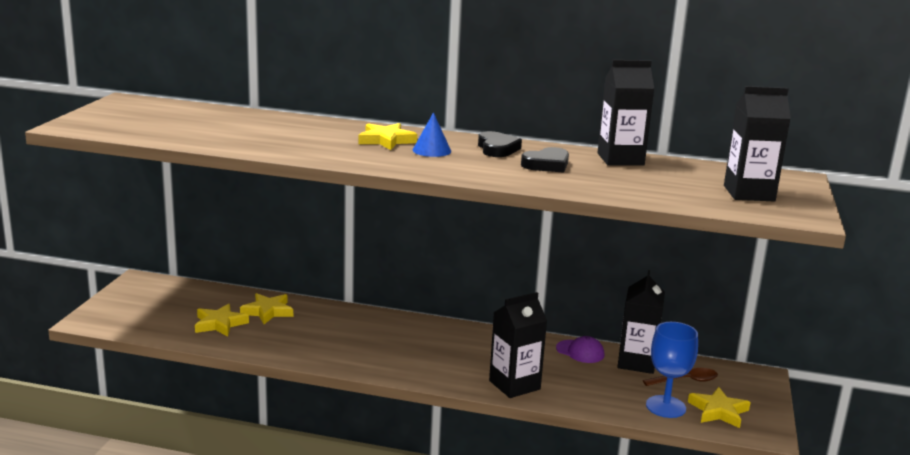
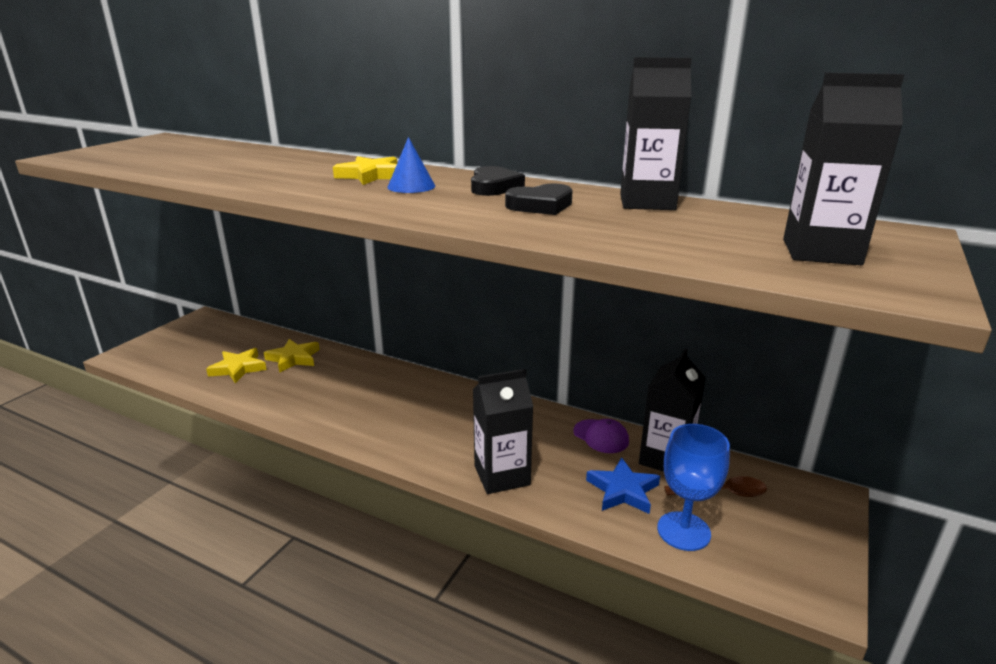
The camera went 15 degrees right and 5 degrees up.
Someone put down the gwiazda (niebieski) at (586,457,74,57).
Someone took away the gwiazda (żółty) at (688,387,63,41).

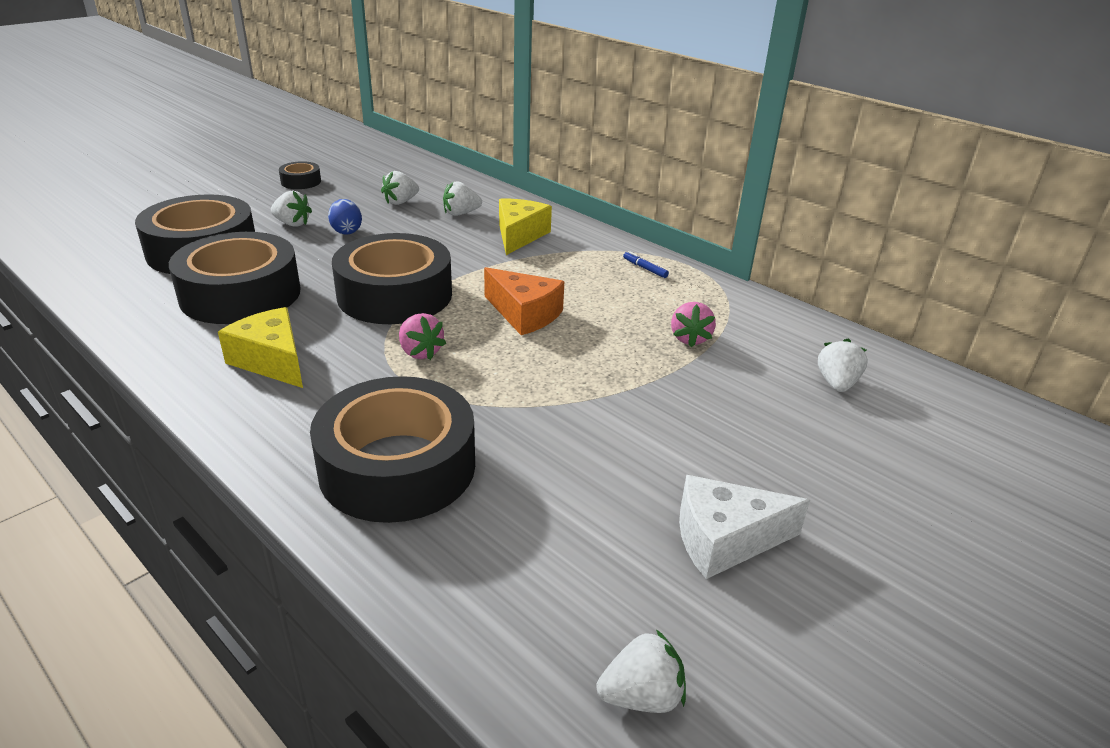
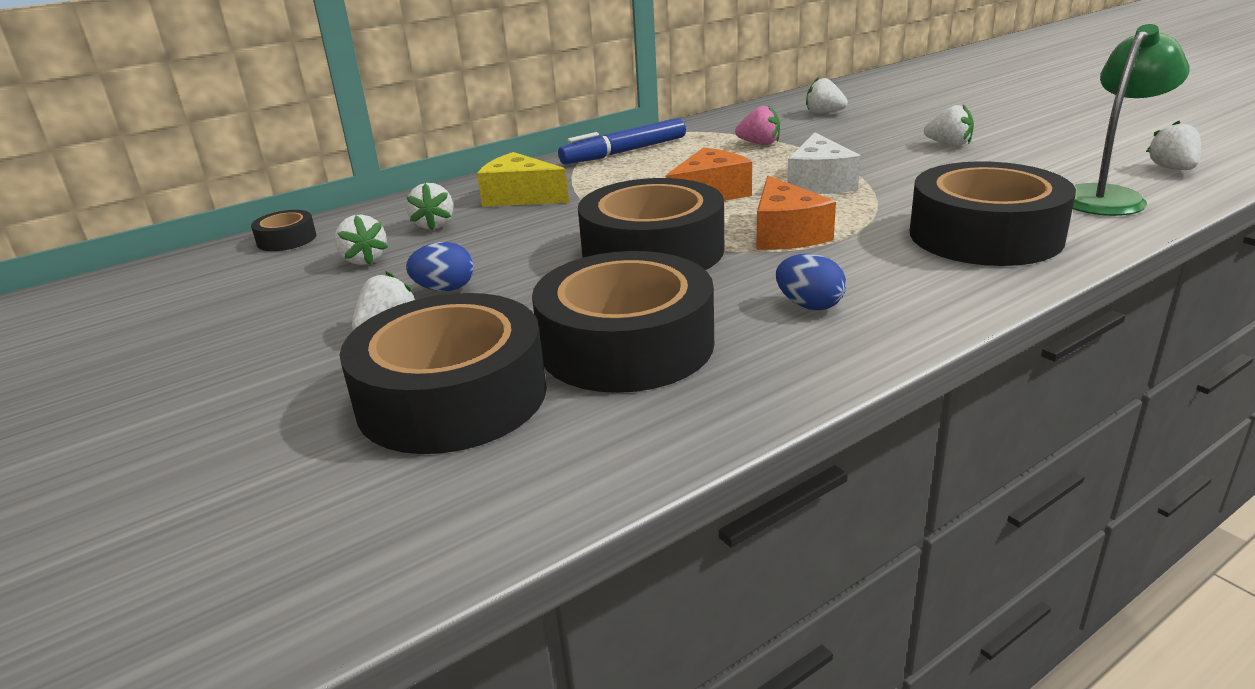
The camera went 75 degrees left and 5 degrees down.
Someone carried the taśma klejąca (czarny) from (279,161,42,28) to (251,210,65,41).
Someone scaled the flamaster (niebieski) at (623,251,46,27) by 2.50.
Someone swapped the truskawka (różowy) at (399,313,47,47) for the ser (pomarańczowy) at (756,176,80,74).
Someone swapped the ser (żółty) at (218,307,85,81) for the jajko (niebieski) at (776,254,70,56).
Someone carried the ser (biały) from (679,475,131,104) to (787,132,74,62).
Someone put down the truskawka (biały) at (924,105,50,41).
Someone put down the lampka (zielony) at (1073,24,116,192).

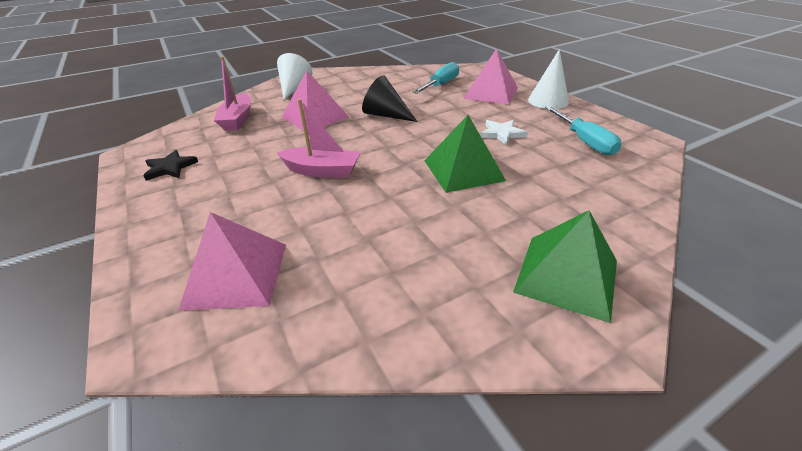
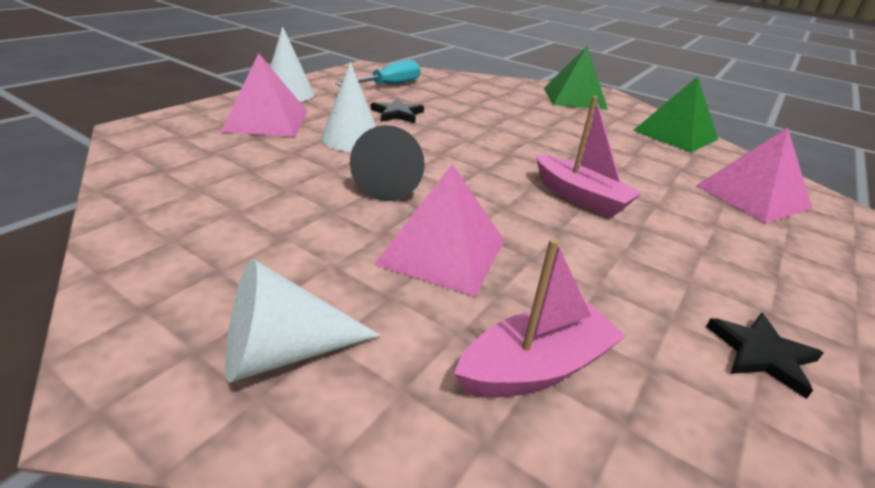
The camera went 120 degrees left and 5 degrees down.
Someone put down the stożek (biały) at (321,62,55,90).
Someone repainted the gwiazda (biały) at (480,120,48,25), which became the gwiazda (czarny) at (371,98,53,25).
Someone rotated the łódka (różowy) at (277,99,84,79) by 150 degrees clockwise.
Someone carried the piramida (zielony) from (424,115,82,78) to (633,76,85,76).
Someone took away the śrubokręt (turkusowy) at (413,62,46,32).

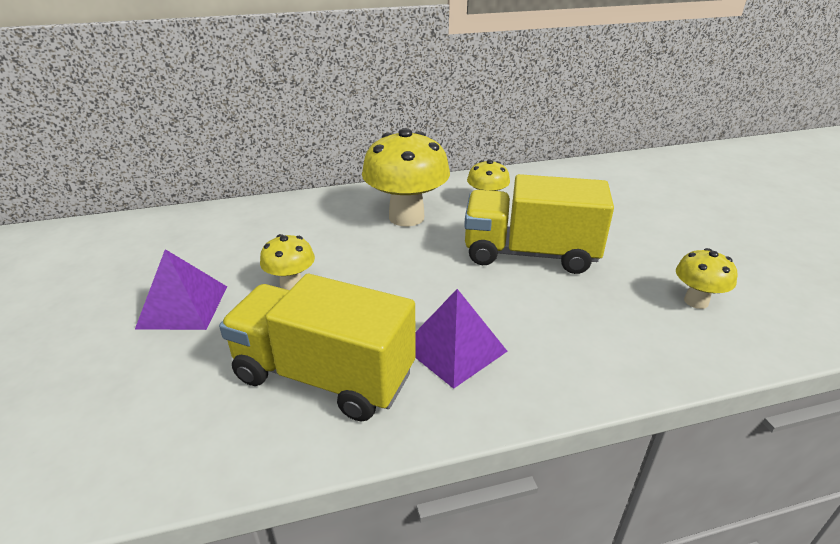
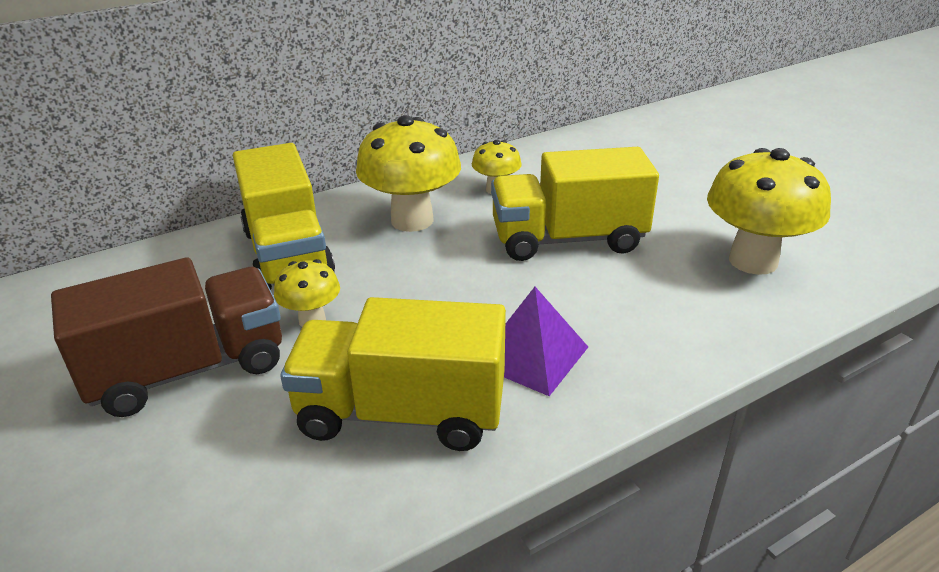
The camera went 15 degrees left and 0 degrees up.
Someone swapped the piramida (fioletowy) at (135,249,92,81) for the ciężarówka (brązowy) at (51,258,231,159).
Someone put down the ciężarówka (żółty) at (233,143,102,147).
Someone scaled the grzyb (żółty) at (676,248,61,61) by 1.92.

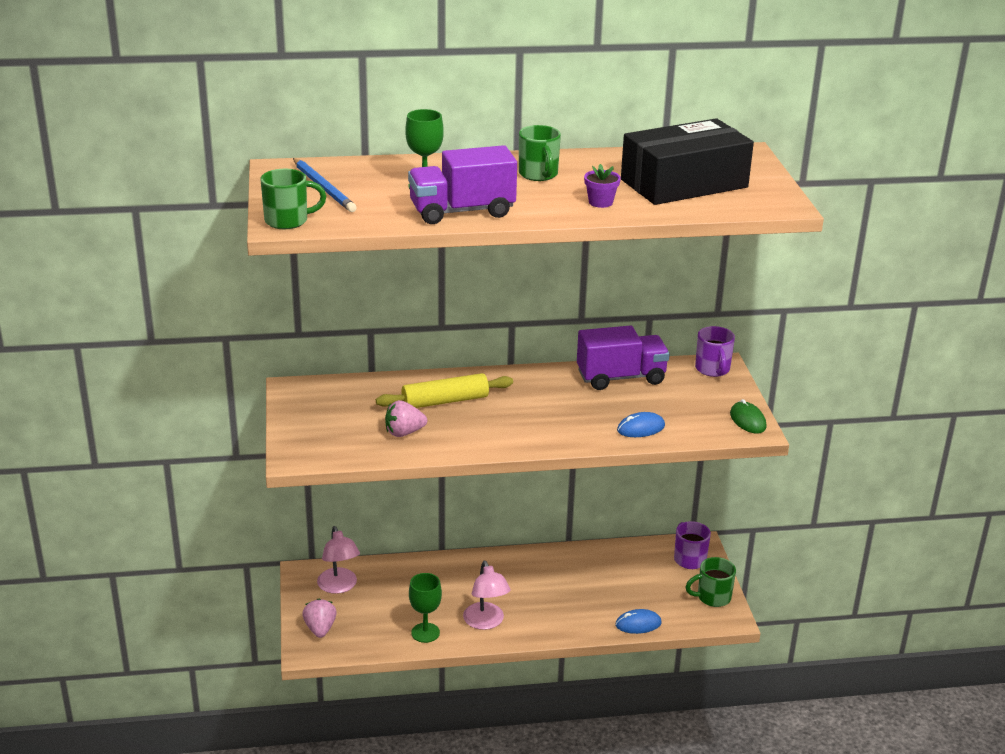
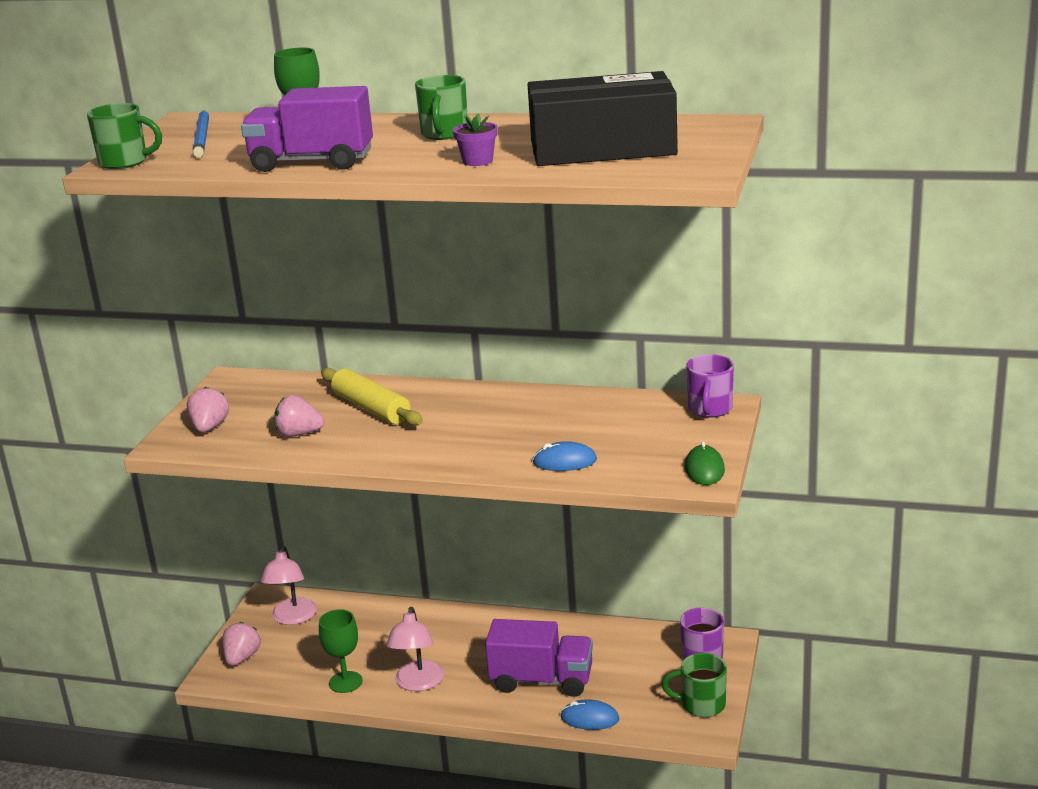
The camera went 25 degrees right and 5 degrees down.
Someone put down the truskawka (różowy) at (187,386,42,46).
Someone rotated the wałek do ciasta (żółty) at (376,373,137,35) by 45 degrees clockwise.
Someone carried the ciężarówka (fioletowy) from (577,325,93,65) to (485,619,108,78).

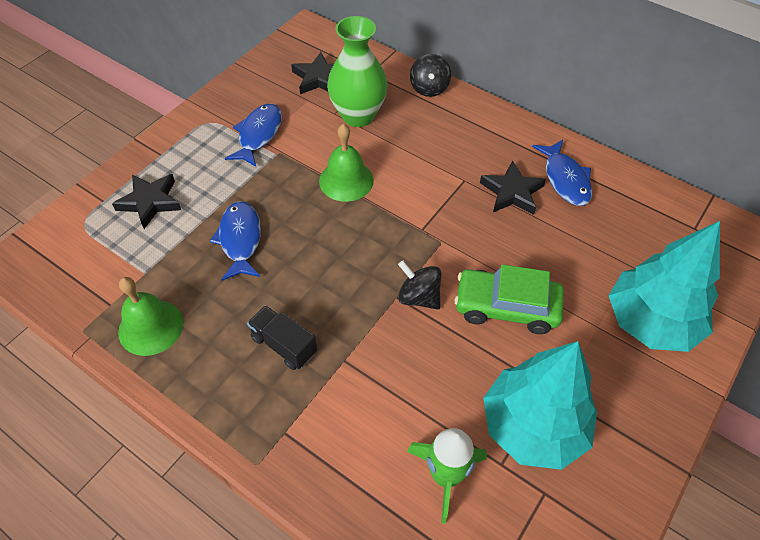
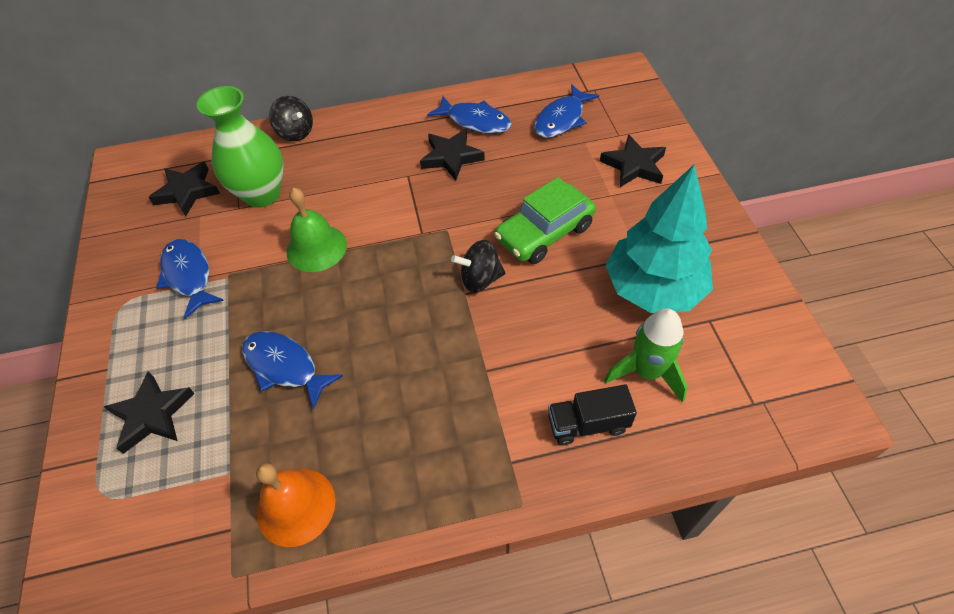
The camera went 45 degrees left and 0 degrees up.
Someone repainted the dzwonek (zielony) at (118,277,65,79), which became the dzwonek (pomarańczowy) at (256,463,79,84).
Someone put down the ryba (niebieski) at (534,84,65,54).
Someone carried the ciężarówka (czarny) from (247,305,70,65) to (548,384,89,61).
Someone swapped the drzewko (turkusowy) at (608,221,112,131) for the gwiazda (czarny) at (600,134,66,53).

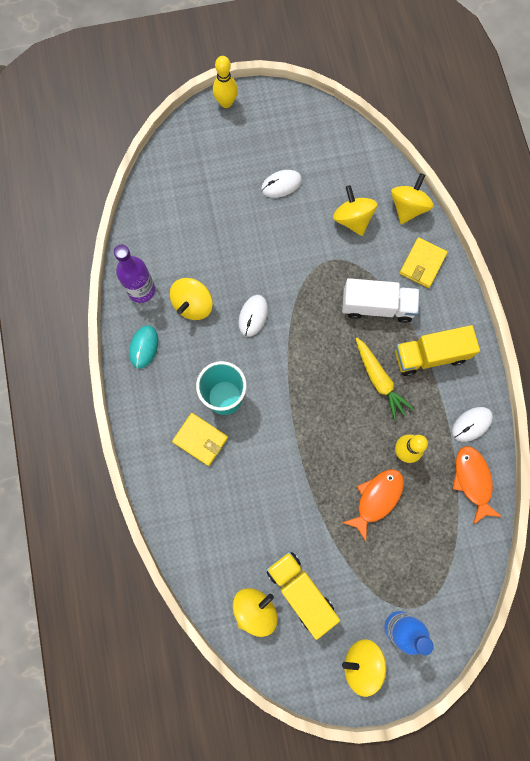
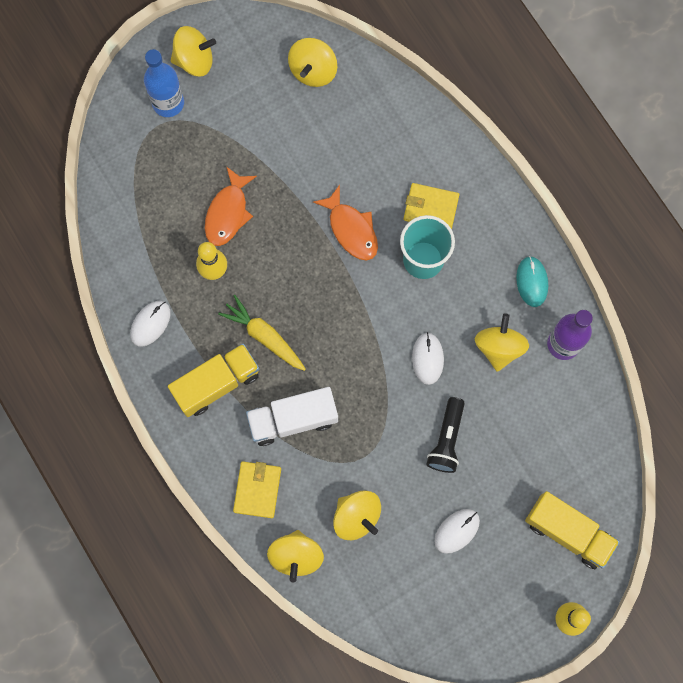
The camera went 160 degrees right and 0 degrees up.
Someone carried the ryba (pomarańczowy) from (453,446,49,79) to (313,185,65,75).
Someone put down the latarka (czarny) at (426,397,39,76).
Someone carried the ciężarówka (żółty) from (267,551,73,89) to (525,491,95,78).

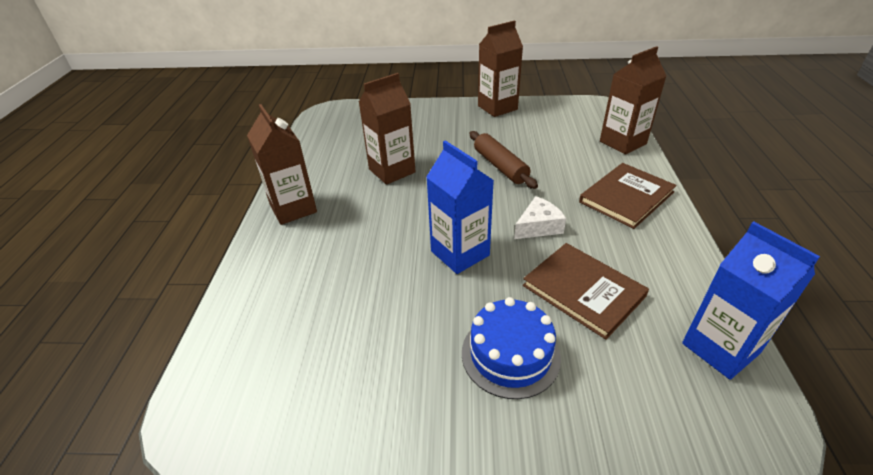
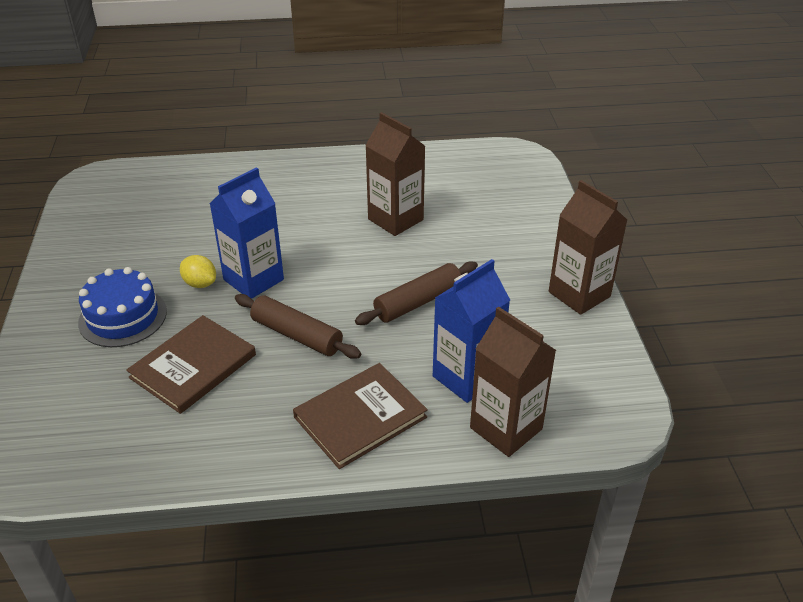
The camera went 80 degrees right and 0 degrees up.
Someone put down the cytryna (żółty) at (180,255,36,33).
Someone swapped the ser (biały) at (514,196,52,43) for the wałek do ciasta (brązowy) at (235,294,126,65).
Someone rotated the książka (brązowy) at (579,163,98,66) by 75 degrees counterclockwise.
Someone carried the karton mleka (niebieski) from (682,222,138,158) to (433,259,77,144).
Someone took away the karton mleka (brązowy) at (247,104,70,121).

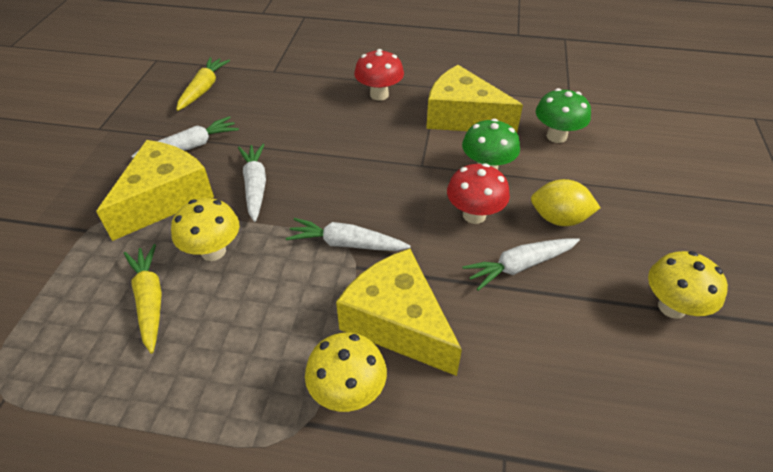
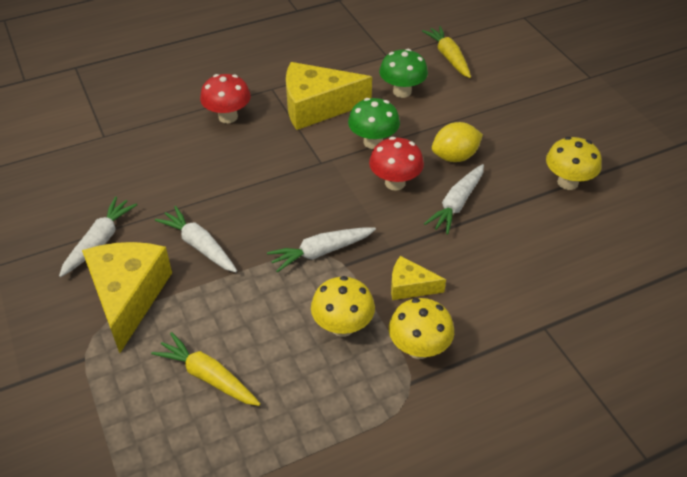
The camera went 35 degrees left and 0 degrees up.
Someone carried the grzyb (żółty) from (171,198,68,63) to (311,276,64,61).
Someone scaled the ser (żółty) at (336,249,126,127) by 0.51.
Someone carried the marchewka (żółty) from (176,57,54,54) to (422,26,49,52).

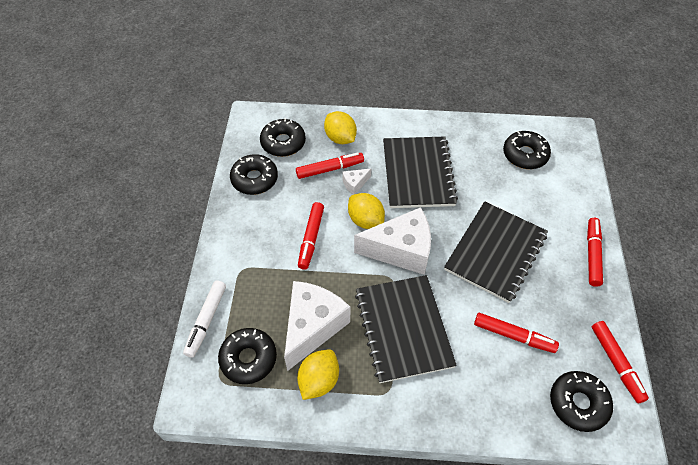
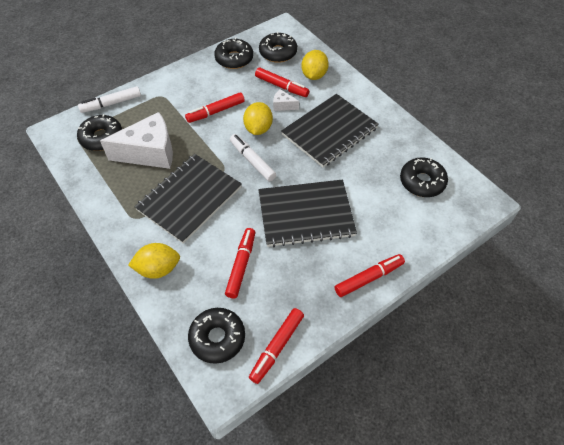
The camera went 50 degrees right and 0 degrees up.
Someone carried the cytryna (żółty) from (297,349,42,51) to (128,243,52,36).
Someone rotated the flamaster (czerwony) at (474,313,85,40) by 150 degrees counterclockwise.
Someone swapped the ser (biały) at (354,207,77,68) for the flamaster (biały) at (230,134,46,48).

